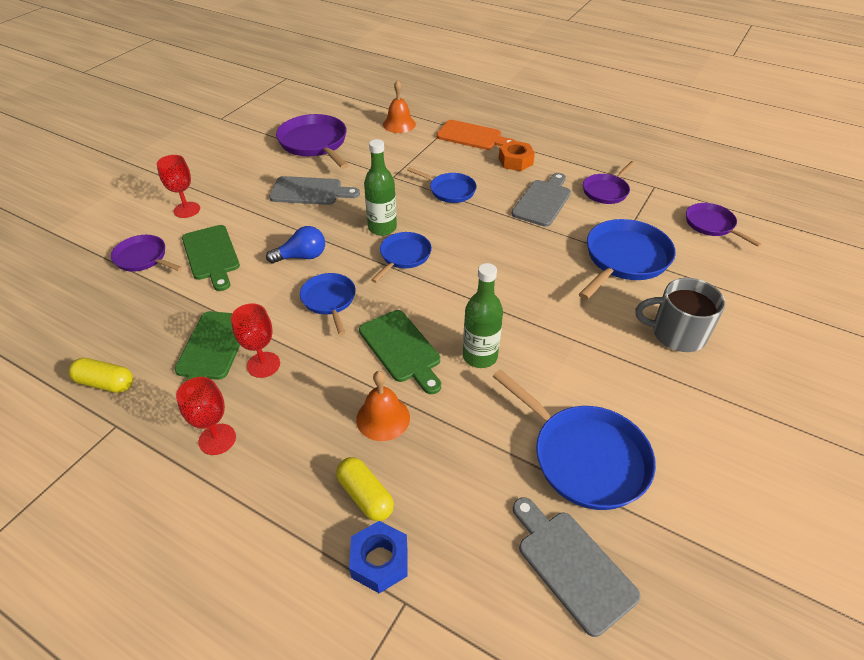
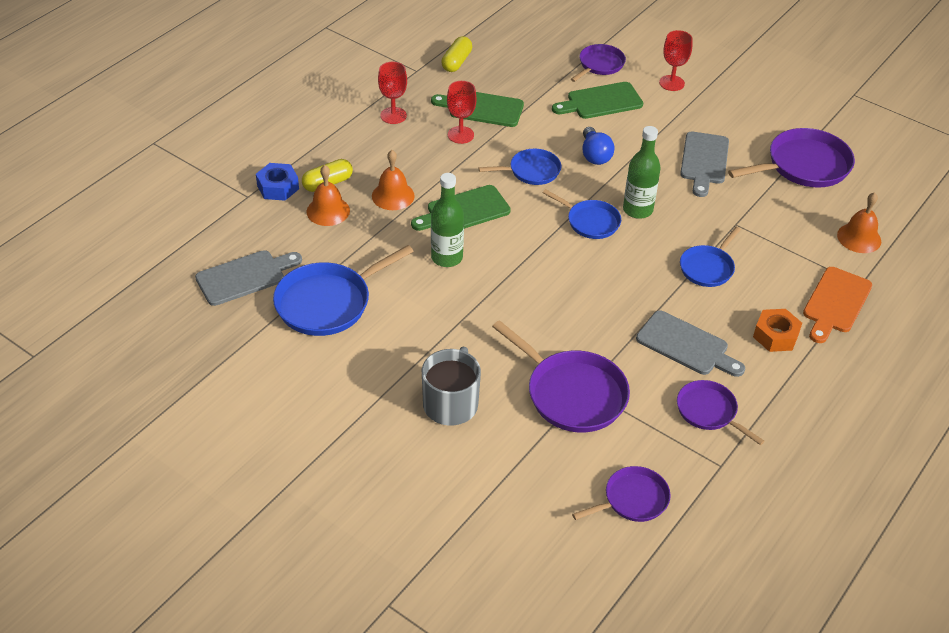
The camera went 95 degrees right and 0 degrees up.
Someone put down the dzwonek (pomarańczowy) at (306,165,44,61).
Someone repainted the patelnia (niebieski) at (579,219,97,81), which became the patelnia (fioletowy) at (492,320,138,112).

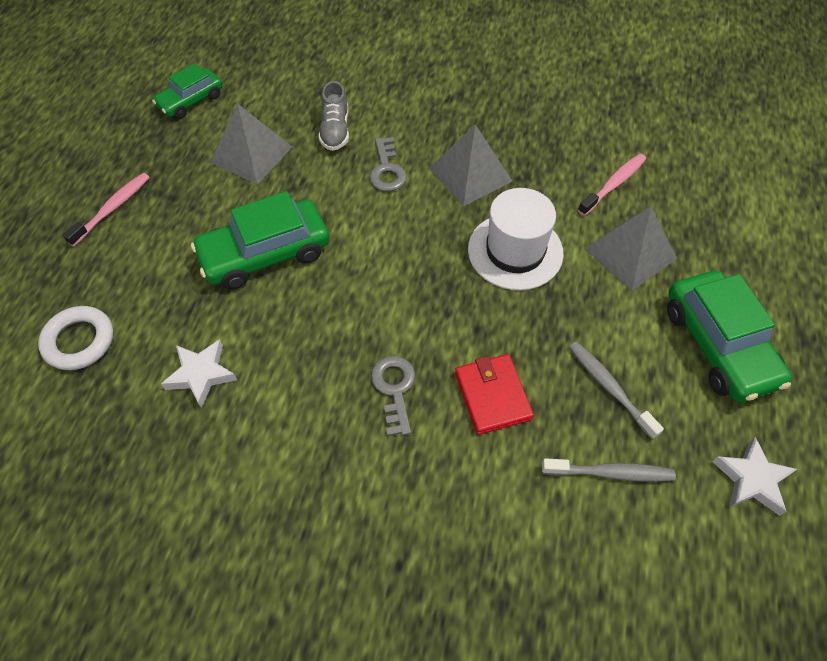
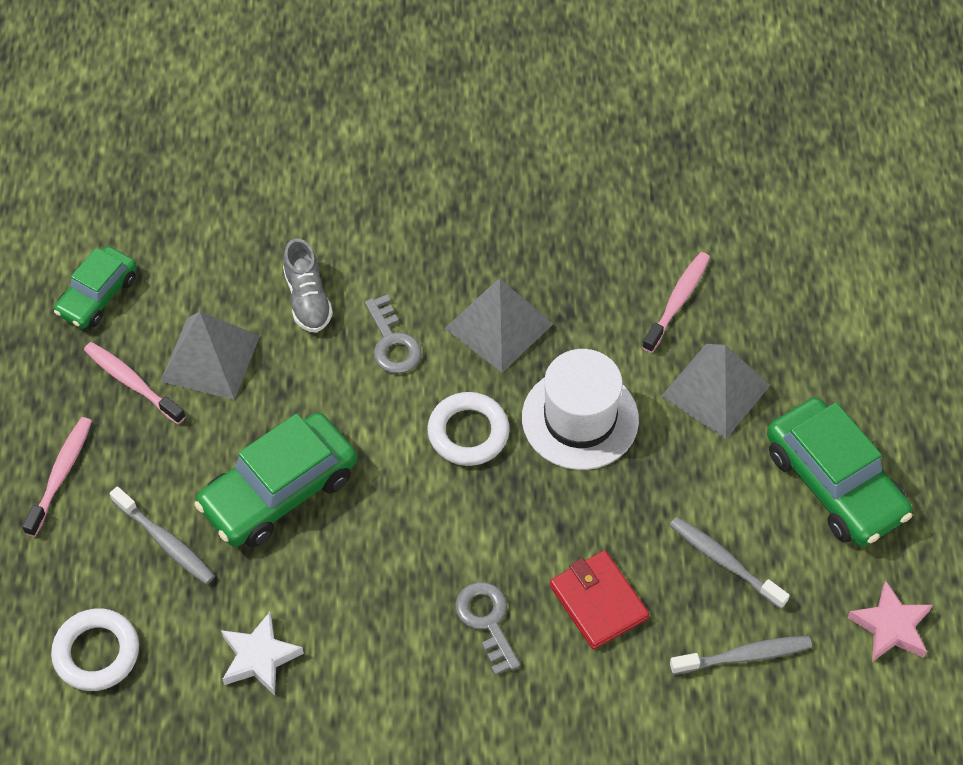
The camera went 15 degrees left and 0 degrees up.
Someone put down the szczoteczka do zębów (różowy) at (84,342,102,82).
Someone put down the szczoteczka do zębów (szary) at (110,486,105,98).
Someone put down the pierścień (biały) at (427,392,83,74).
Someone repainted the gwiazda (biały) at (712,437,85,79), which became the gwiazda (różowy) at (848,581,84,81).

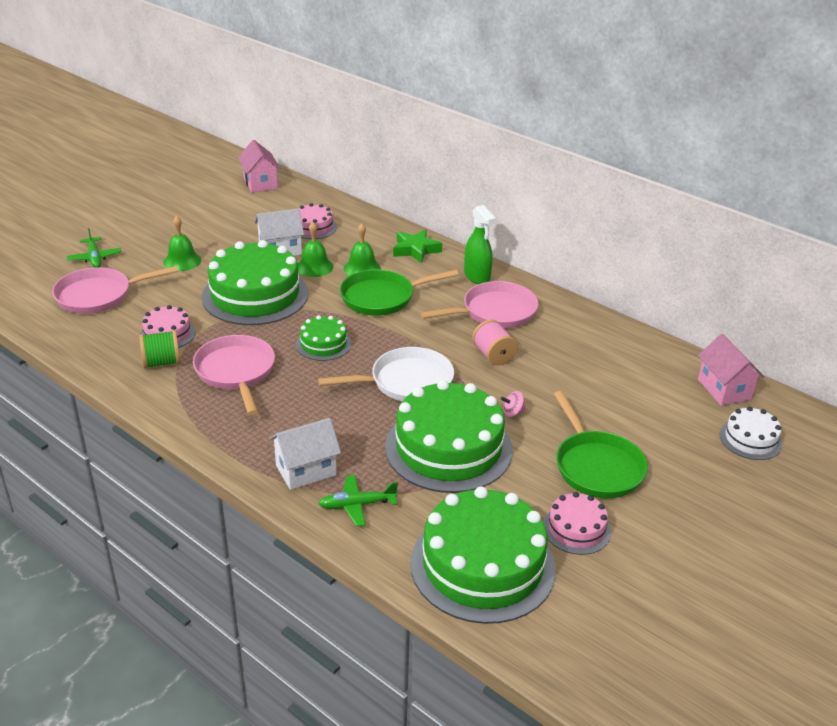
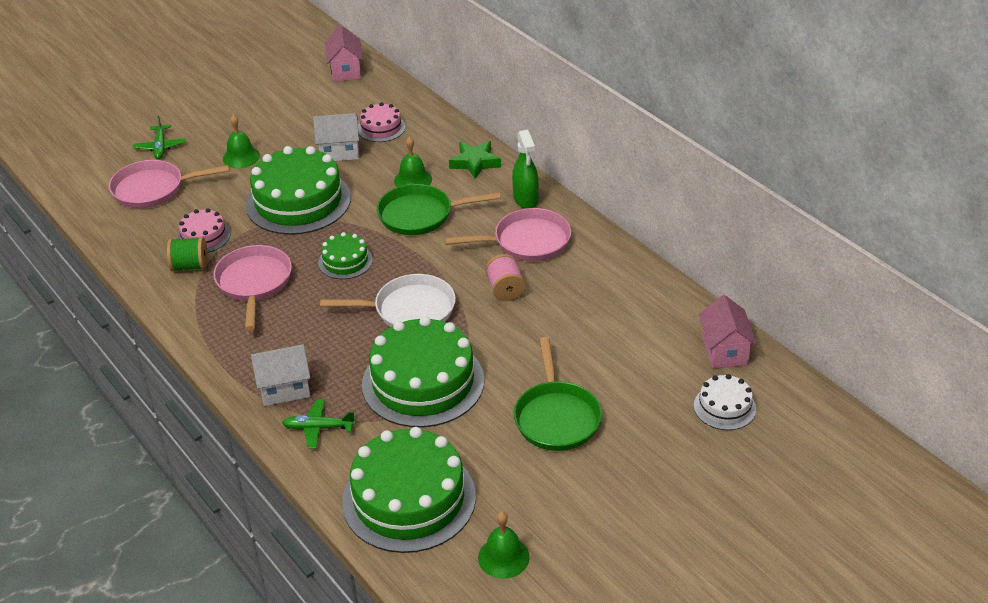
The camera went 15 degrees right and 5 degrees up.
Someone carried the dzwonek (zielony) from (298,222,35,55) to (478,512,52,67).
Someone took away the bączek (różowy) at (500,391,27,26).
Someone took away the tort (różowy) at (543,492,68,63).

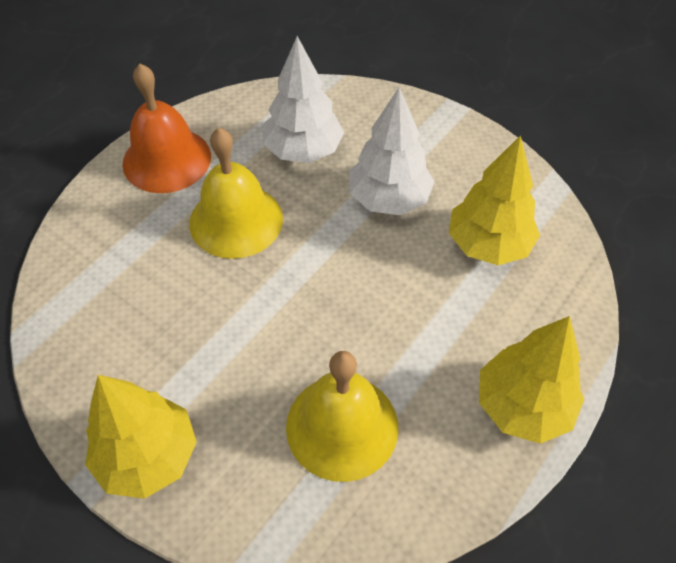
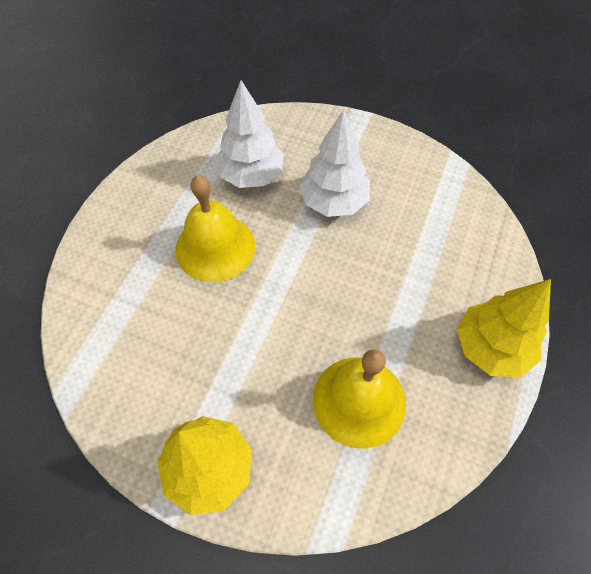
The camera went 15 degrees left and 5 degrees up.
Someone took away the dzwonek (pomarańczowy) at (122,64,89,129).
Someone took away the drzewko (żółty) at (449,135,91,130).

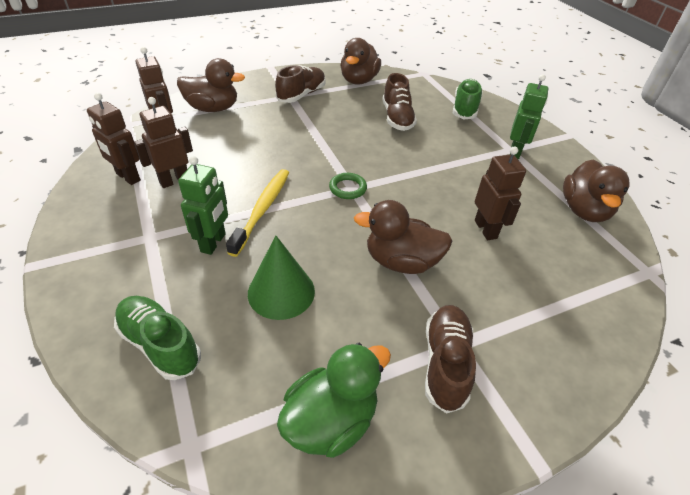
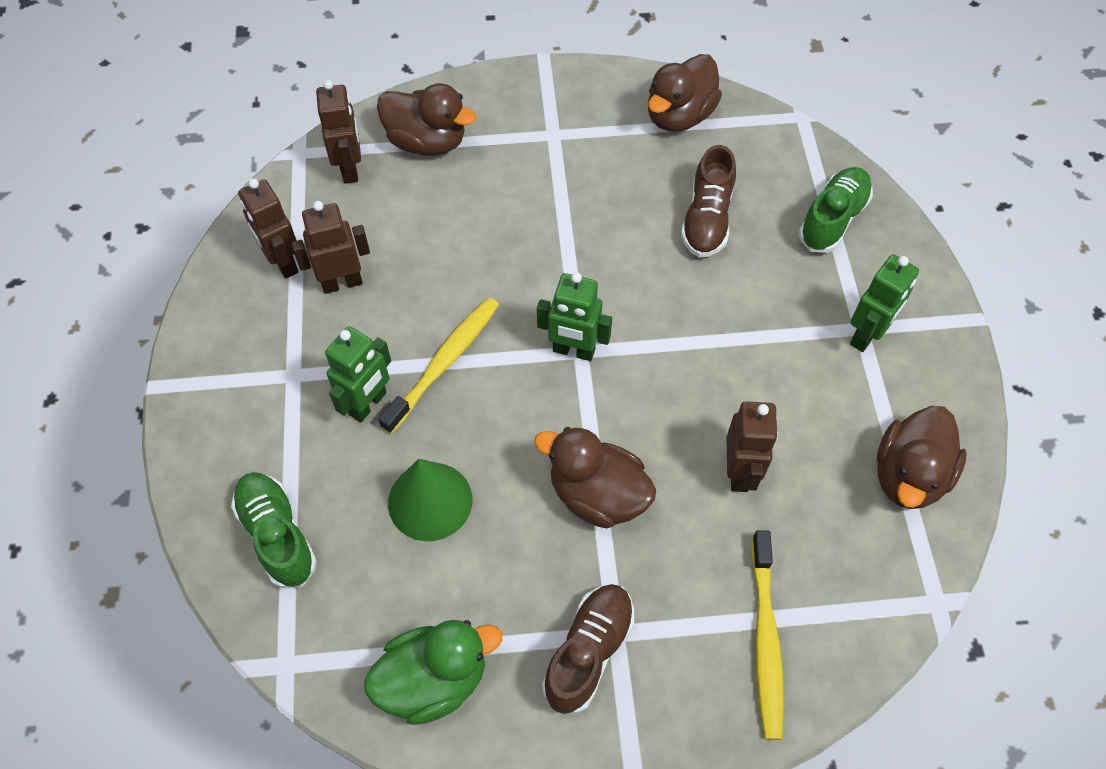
The camera went 20 degrees right and 15 degrees up.
Someone swapped the pierścień (zielony) at (329,173,38,26) for the robot (zielony) at (537,272,75,89).
Someone put down the szczoteczka do zębów (żółty) at (751,530,33,210).
Someone took away the but (brązowy) at (275,65,51,38).

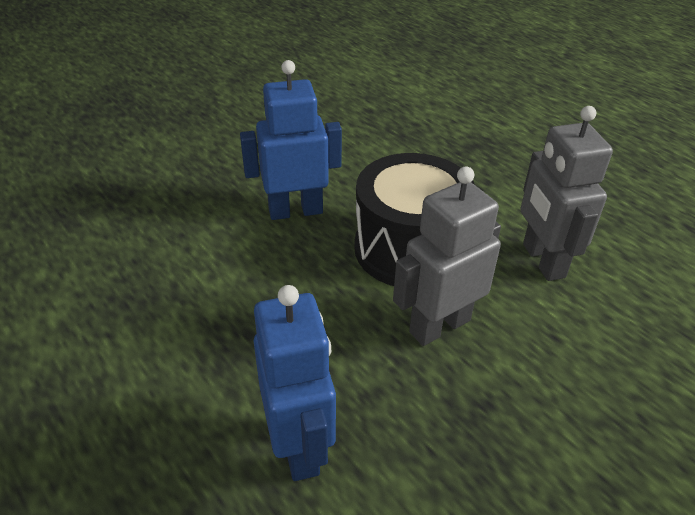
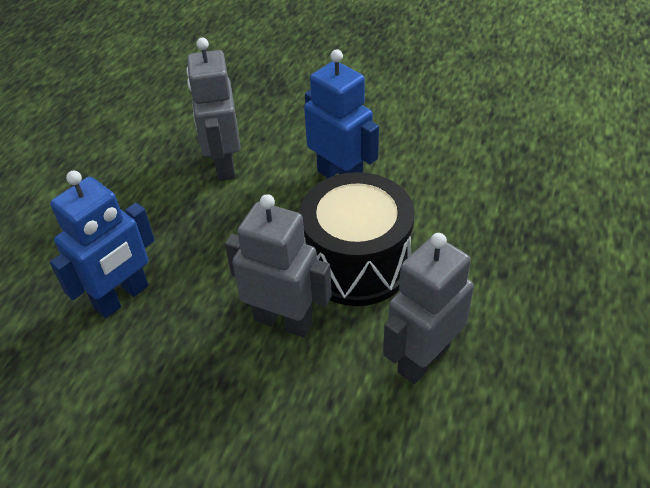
The camera went 60 degrees right and 5 degrees up.
Someone put down the robot (szary) at (186,38,55,143).

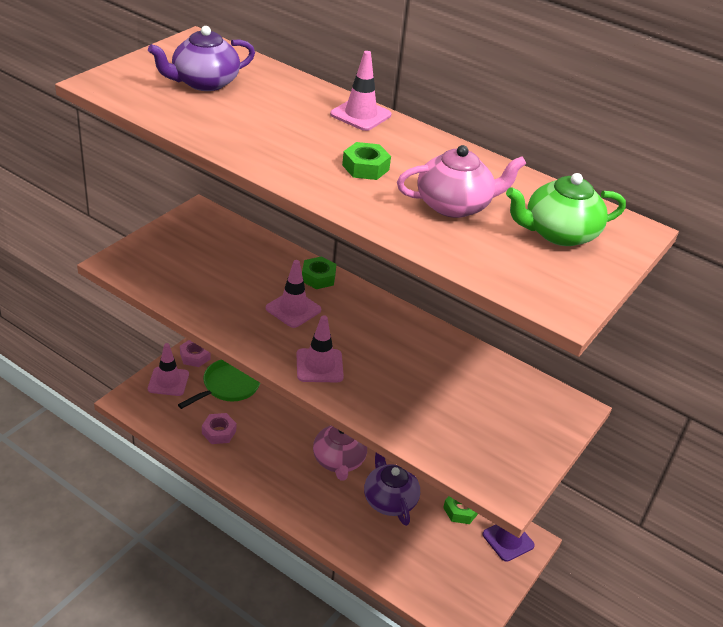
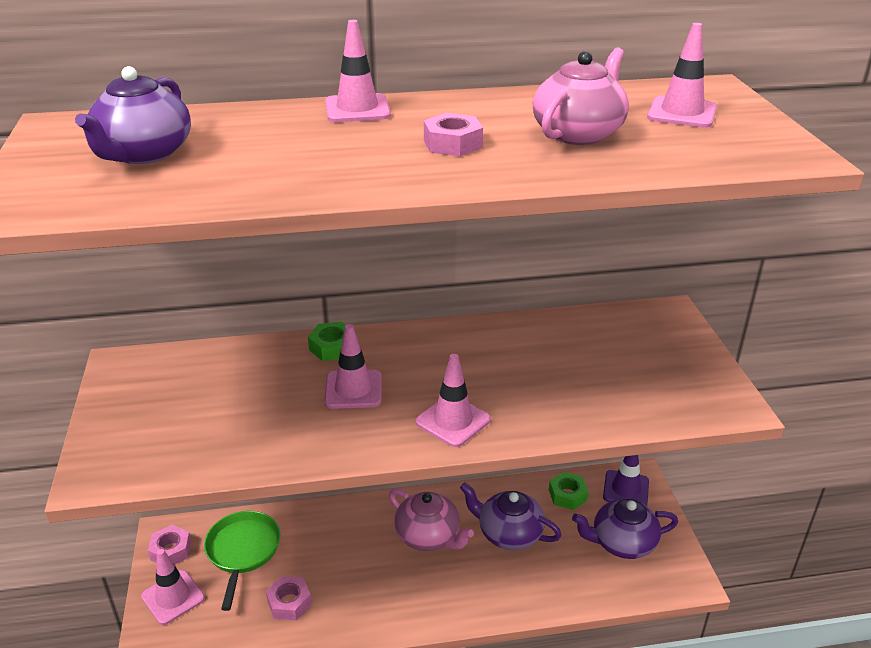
The camera went 40 degrees left and 5 degrees down.
Someone repainted the nakrętka (zielony) at (342,142,49,38), which became the nakrętka (różowy) at (424,113,59,43).
Someone put down the imbryk (fioletowy) at (572,499,106,60).
Someone swapped the imbryk (zielony) at (506,173,120,73) for the pachołek (różowy) at (647,23,70,105).

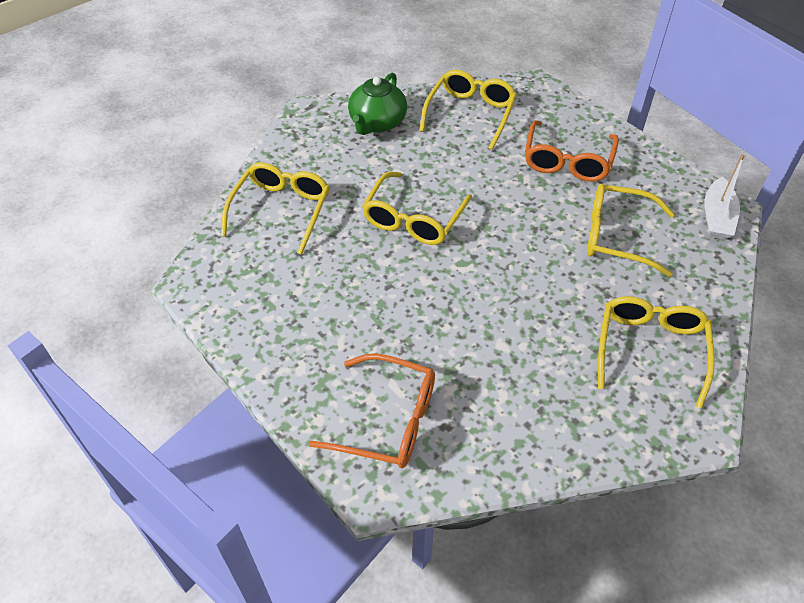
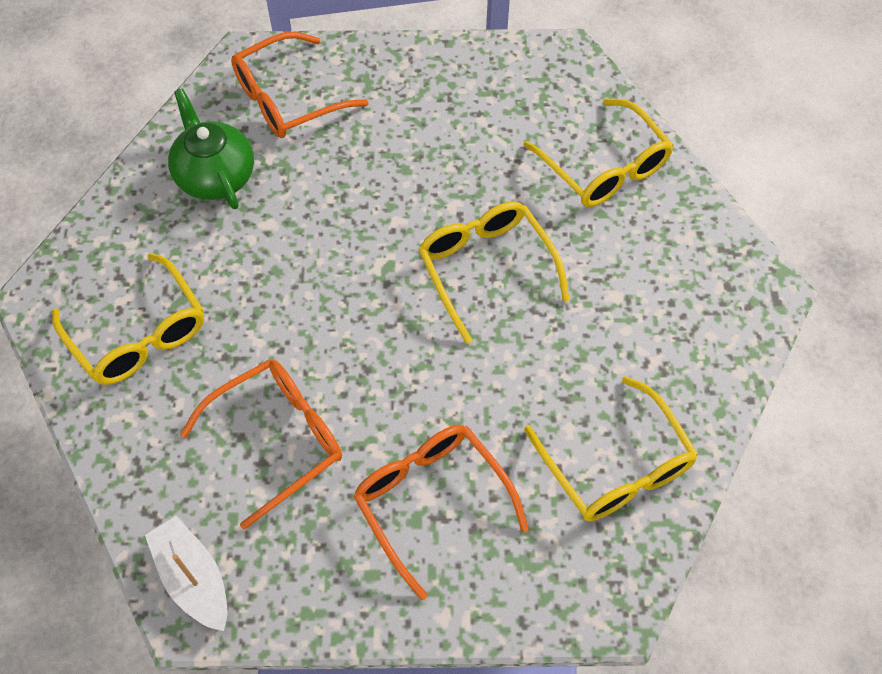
The camera went 130 degrees right and 10 degrees up.
Someone carried the imbryk (zielony) from (348,73,59,62) to (168,88,86,121).
Someone repainted the okulary (żółty) at (587,184,88,93), which became the okulary (pomarańczowy) at (180,359,162,170).

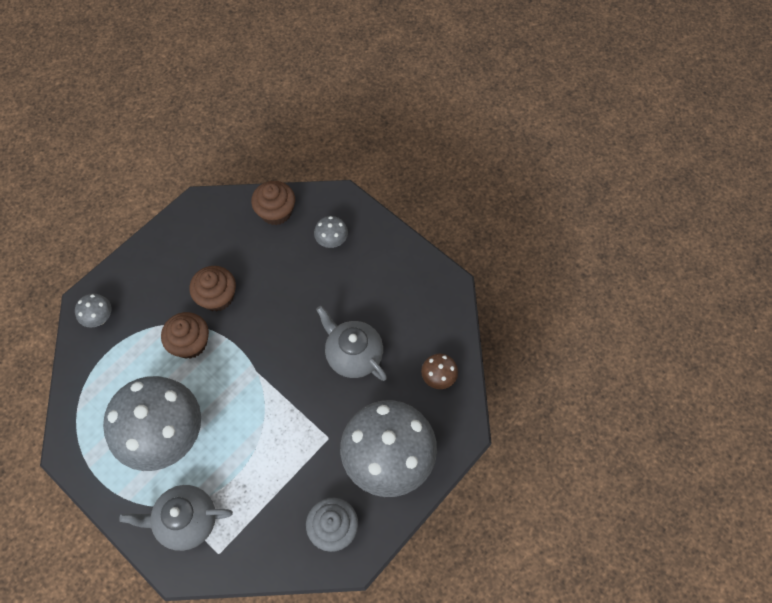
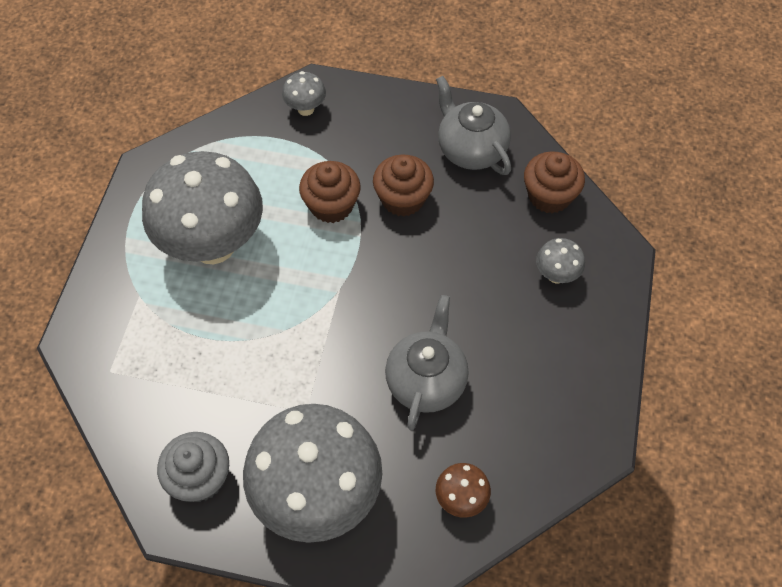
The camera went 60 degrees right and 5 degrees down.
Someone carried the imbryk (szary) from (119,485,114,66) to (436,76,75,99).

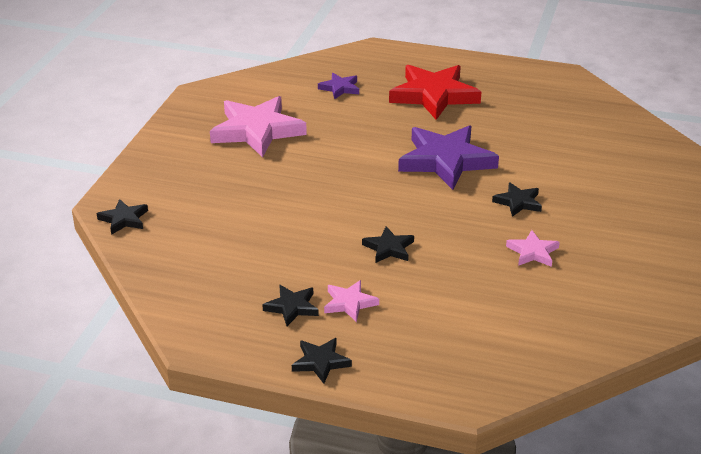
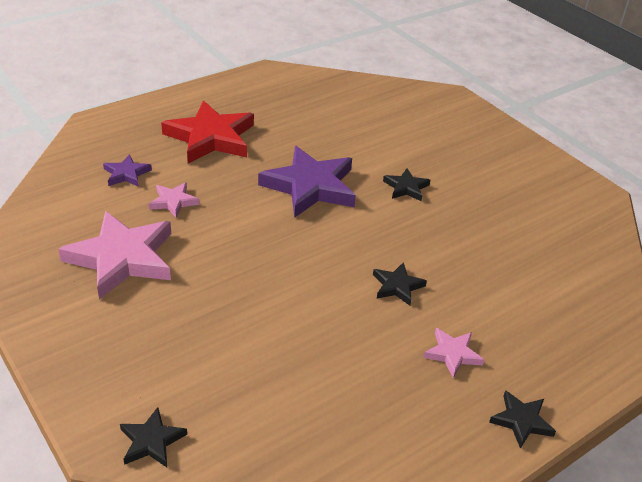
The camera went 55 degrees left and 5 degrees up.
Someone carried the gwiazda (różowy) from (506,230,54,37) to (149,182,50,36).
Someone took away the gwiazda (czarny) at (262,285,57,41).

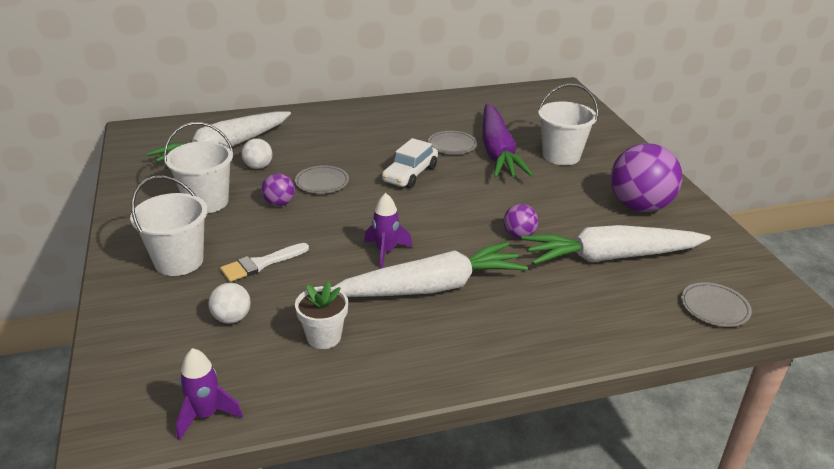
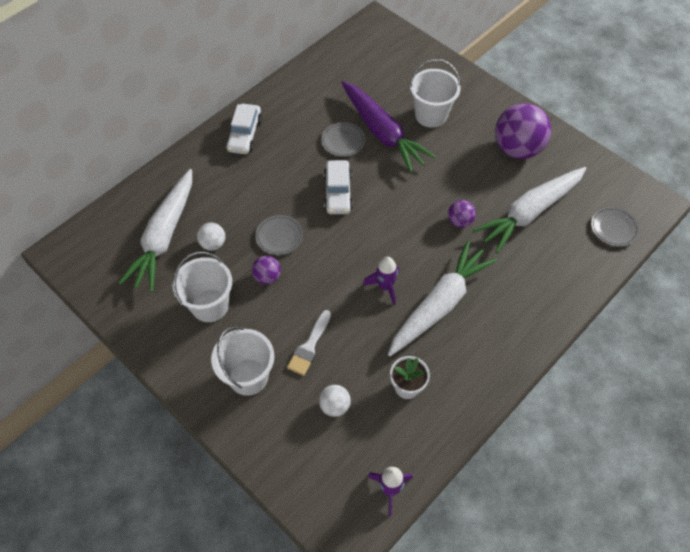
The camera went 30 degrees left and 25 degrees up.
Someone put down the samochód (biały) at (226,104,36,50).

